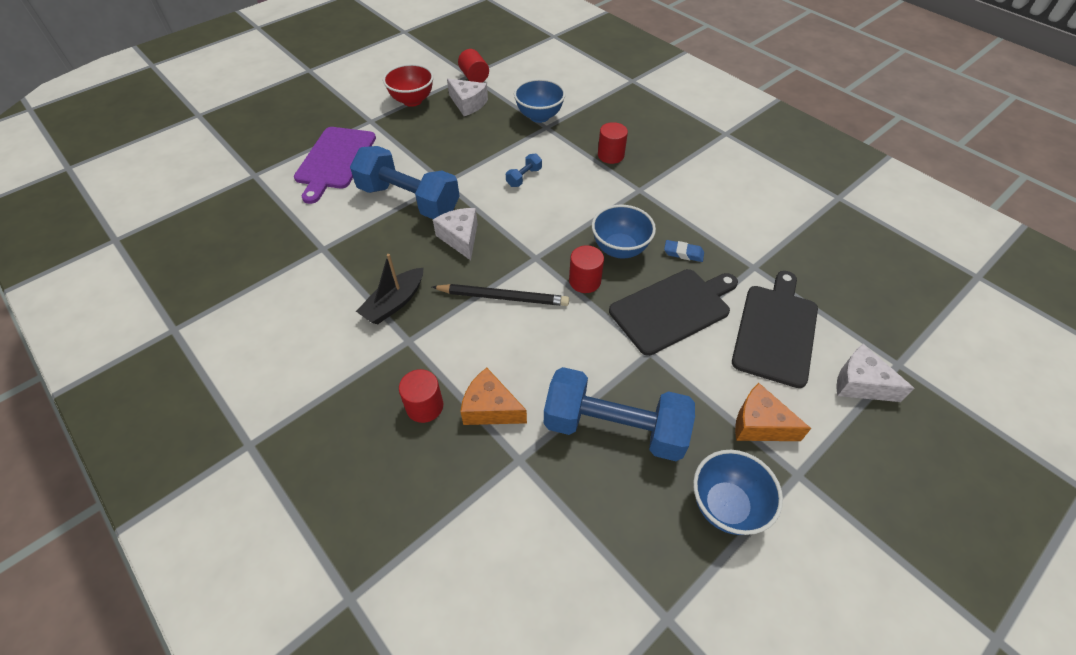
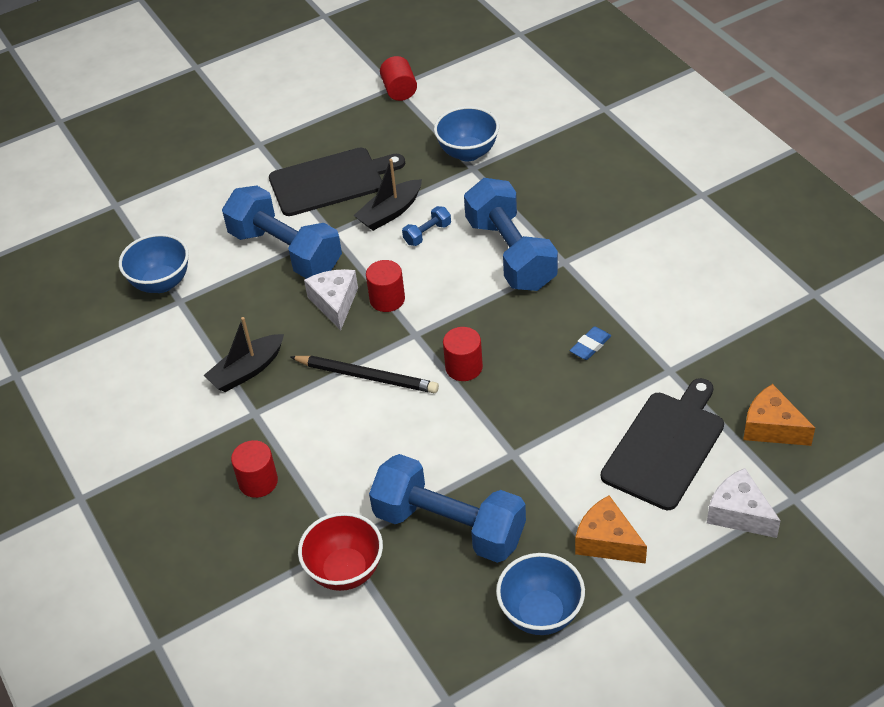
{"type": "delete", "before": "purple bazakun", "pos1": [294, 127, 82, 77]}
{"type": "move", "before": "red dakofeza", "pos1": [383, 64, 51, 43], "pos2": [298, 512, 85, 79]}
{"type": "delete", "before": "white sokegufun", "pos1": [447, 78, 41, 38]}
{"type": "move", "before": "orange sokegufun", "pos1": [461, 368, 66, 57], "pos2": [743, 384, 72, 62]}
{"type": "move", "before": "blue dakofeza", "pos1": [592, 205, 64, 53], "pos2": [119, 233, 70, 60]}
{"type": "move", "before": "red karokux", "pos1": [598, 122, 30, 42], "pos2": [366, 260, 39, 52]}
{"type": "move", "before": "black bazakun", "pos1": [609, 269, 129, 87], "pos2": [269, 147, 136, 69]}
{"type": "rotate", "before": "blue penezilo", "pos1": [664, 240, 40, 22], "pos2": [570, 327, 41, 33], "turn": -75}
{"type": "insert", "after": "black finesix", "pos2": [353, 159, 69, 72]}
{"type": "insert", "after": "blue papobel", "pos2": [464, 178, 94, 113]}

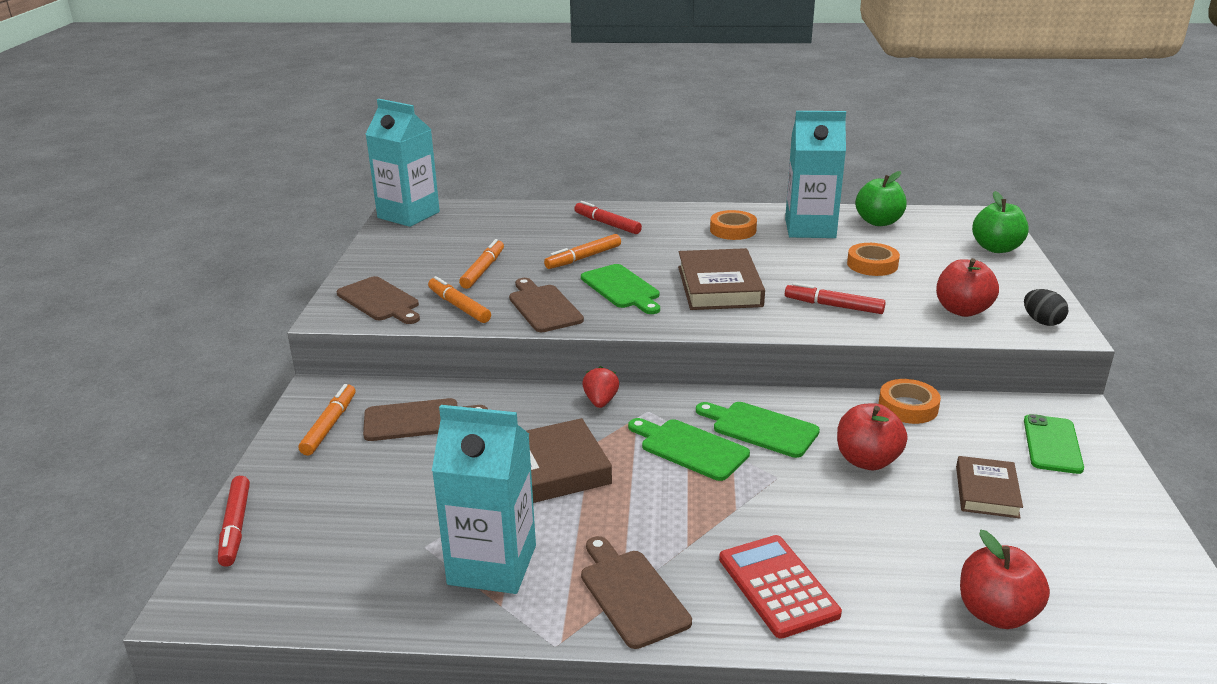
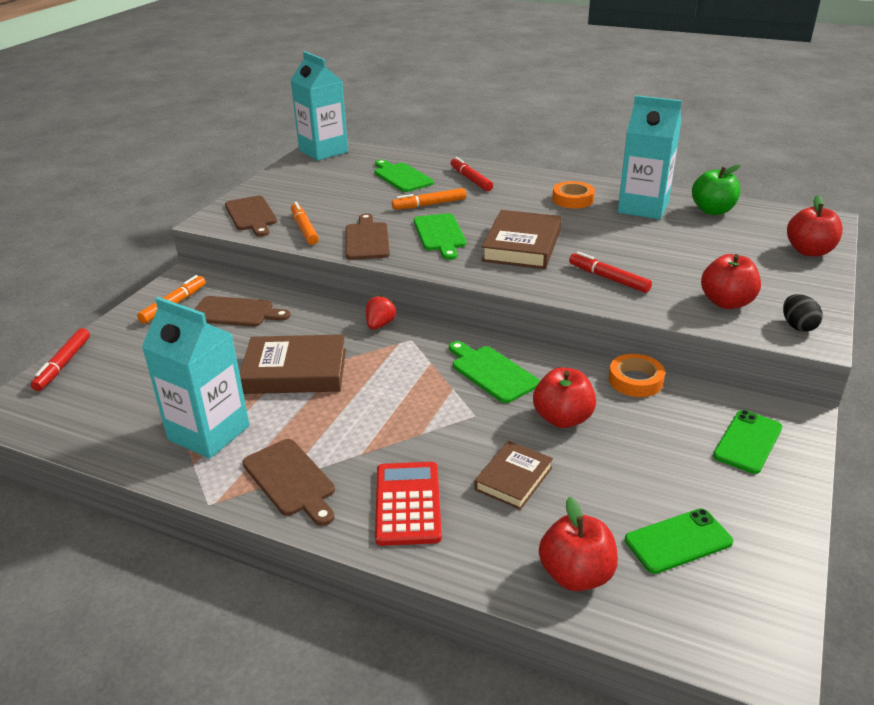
{"type": "delete", "before": "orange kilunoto", "pos1": [459, 239, 45, 50]}
{"type": "rotate", "before": "brown bazakun", "pos1": [581, 536, 111, 113], "pos2": [242, 439, 93, 87], "turn": 150}
{"type": "move", "before": "green bazakun", "pos1": [628, 418, 122, 63], "pos2": [374, 159, 60, 33]}
{"type": "delete", "before": "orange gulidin", "pos1": [847, 243, 53, 33]}
{"type": "move", "before": "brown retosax", "pos1": [956, 456, 67, 62], "pos2": [474, 441, 79, 69]}
{"type": "recolor", "before": "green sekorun", "after": "red sekorun", "pos1": [972, 191, 57, 62], "pos2": [787, 195, 56, 62]}
{"type": "insert", "after": "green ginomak", "pos2": [625, 509, 108, 65]}

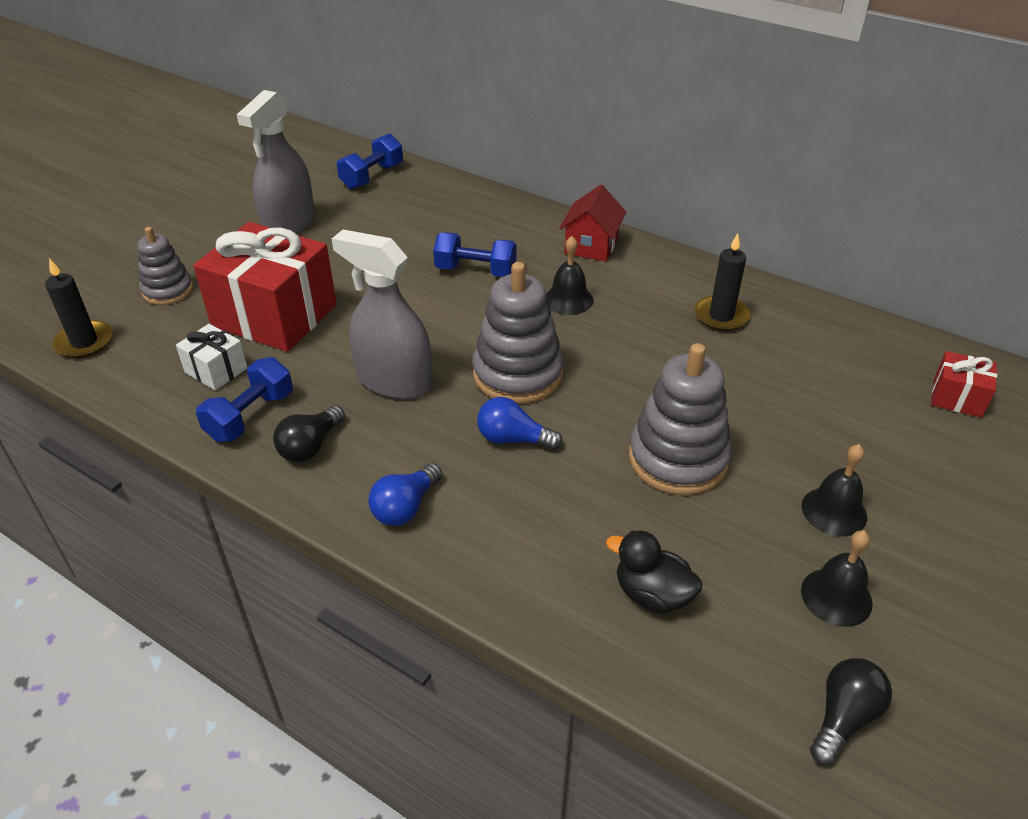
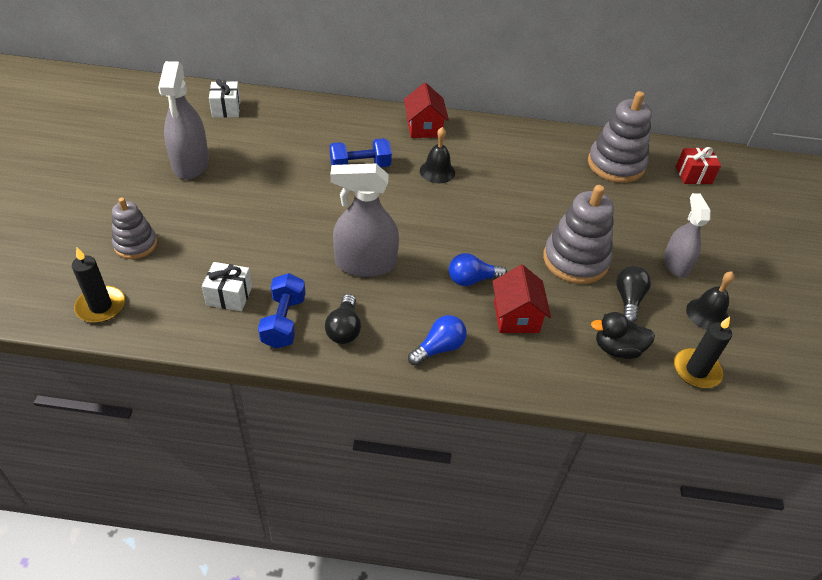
{"type": "delete", "before": "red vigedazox", "pos1": [193, 222, 144, 130]}
{"type": "replace", "before": "blue papobel", "after": "white vigedazox", "pos1": [337, 134, 66, 55], "pos2": [209, 79, 31, 39]}
{"type": "rotate", "before": "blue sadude", "pos1": [368, 463, 74, 63], "pos2": [408, 315, 59, 51], "turn": -135}
{"type": "move", "before": "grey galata", "pos1": [472, 262, 92, 142], "pos2": [588, 91, 64, 92]}
{"type": "move", "before": "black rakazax", "pos1": [694, 233, 56, 98], "pos2": [674, 316, 58, 72]}
{"type": "replace", "before": "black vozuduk", "after": "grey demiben", "pos1": [802, 444, 65, 92], "pos2": [663, 193, 48, 85]}
{"type": "move", "before": "black sadude", "pos1": [810, 658, 82, 107], "pos2": [616, 266, 35, 56]}
{"type": "insert", "after": "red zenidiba", "pos2": [492, 265, 59, 68]}

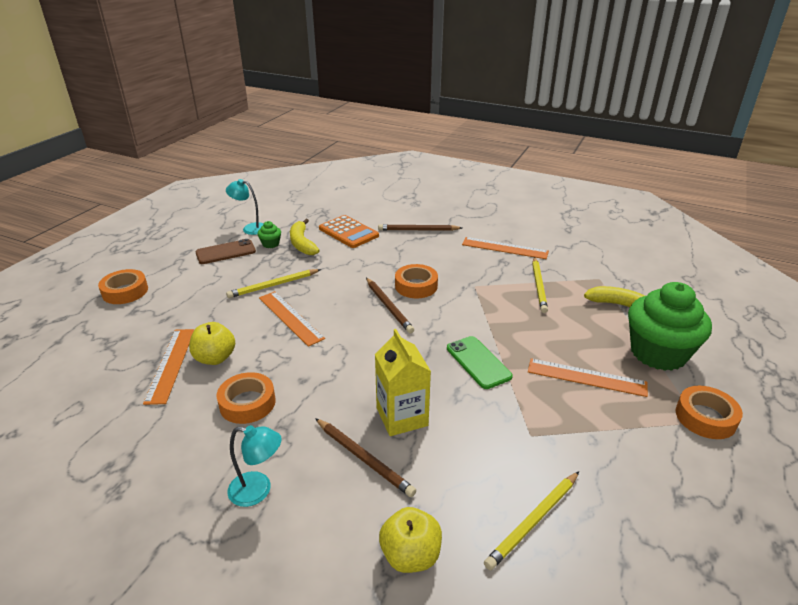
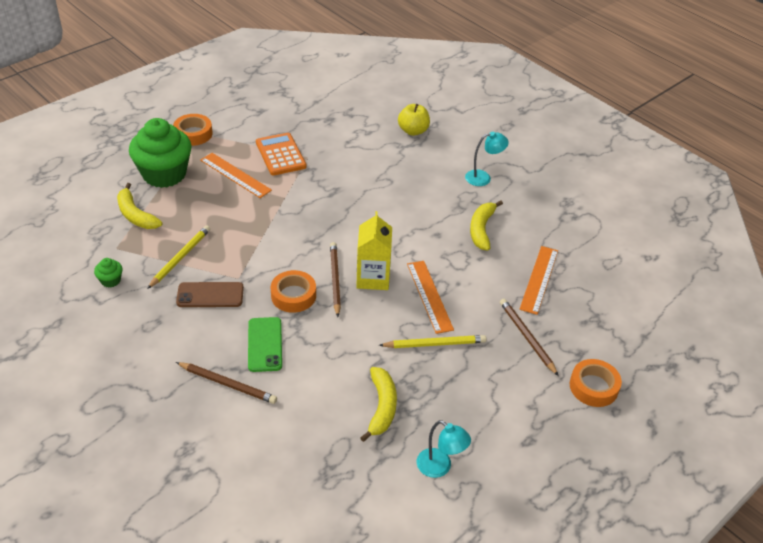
{"type": "delete", "before": "yellow sekorun", "pos1": [189, 322, 46, 43]}
{"type": "move", "before": "brown ginomak", "pos1": [196, 239, 60, 25], "pos2": [176, 282, 68, 25]}
{"type": "replace", "before": "orange gulidin", "after": "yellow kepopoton", "pos1": [217, 372, 59, 52], "pos2": [470, 200, 33, 51]}
{"type": "rotate", "before": "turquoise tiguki", "pos1": [228, 425, 54, 82], "pos2": [465, 132, 44, 54], "turn": 135}
{"type": "move", "before": "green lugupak", "pos1": [258, 221, 23, 27], "pos2": [94, 258, 29, 30]}
{"type": "move", "before": "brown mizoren", "pos1": [315, 418, 101, 79], "pos2": [500, 299, 58, 77]}
{"type": "move", "before": "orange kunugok", "pos1": [319, 215, 60, 33], "pos2": [256, 133, 51, 42]}
{"type": "move", "before": "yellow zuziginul", "pos1": [375, 329, 56, 107], "pos2": [356, 211, 36, 79]}
{"type": "move", "before": "green ginomak", "pos1": [447, 336, 66, 53], "pos2": [248, 317, 34, 55]}
{"type": "delete", "before": "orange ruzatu", "pos1": [462, 237, 87, 22]}
{"type": "delete", "before": "yellow mizoren", "pos1": [484, 472, 95, 98]}

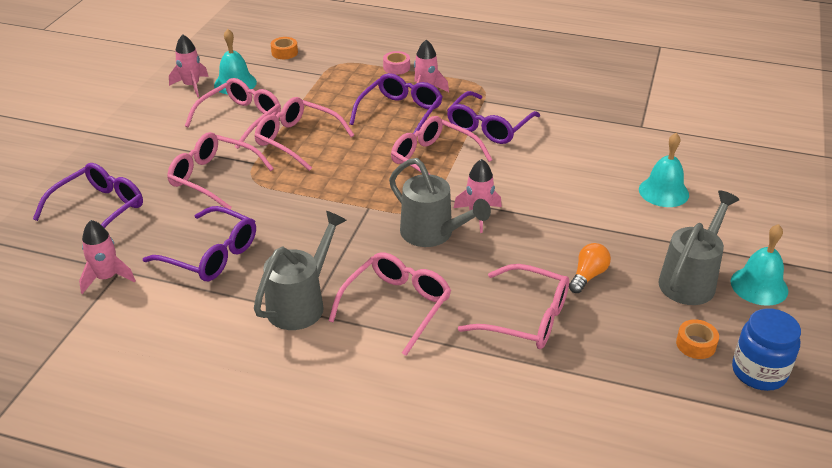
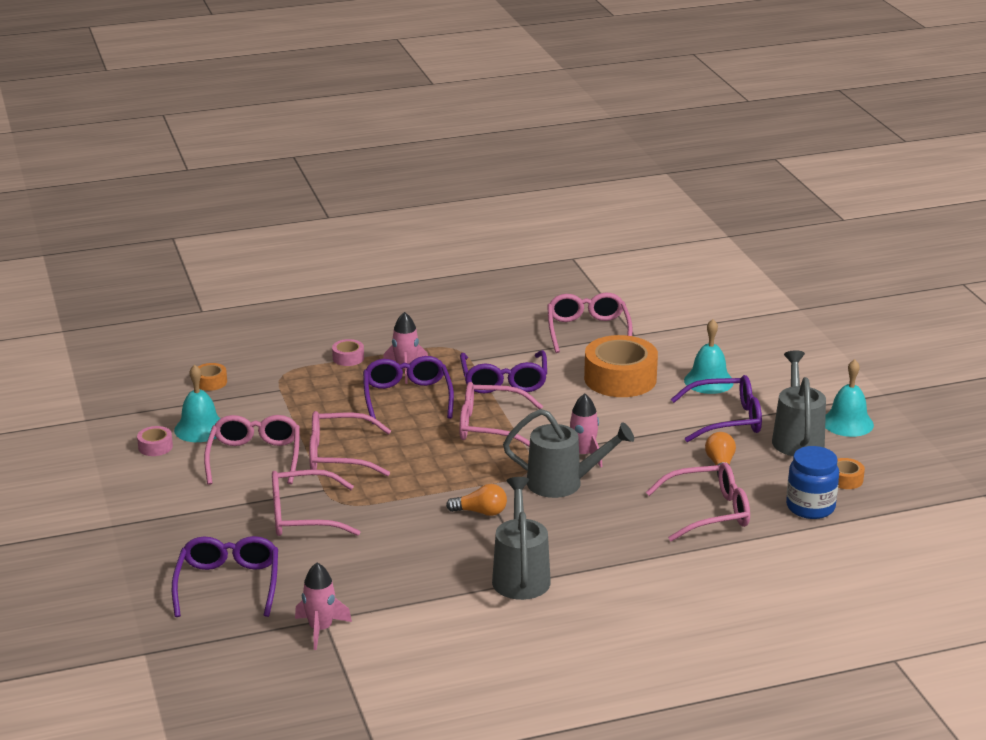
{"type": "move", "before": "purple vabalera", "pos1": [143, 206, 113, 75], "pos2": [671, 375, 91, 67]}
{"type": "replace", "before": "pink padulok", "after": "pink gulidin", "pos1": [169, 35, 40, 62], "pos2": [137, 426, 36, 30]}
{"type": "move", "before": "pink vabalera", "pos1": [329, 252, 122, 104], "pos2": [547, 292, 86, 61]}
{"type": "move", "before": "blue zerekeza", "pos1": [732, 308, 69, 83], "pos2": [786, 446, 53, 73]}
{"type": "insert", "after": "orange sadude", "pos2": [446, 484, 61, 32]}
{"type": "insert", "after": "orange gulidin", "pos2": [584, 335, 74, 62]}

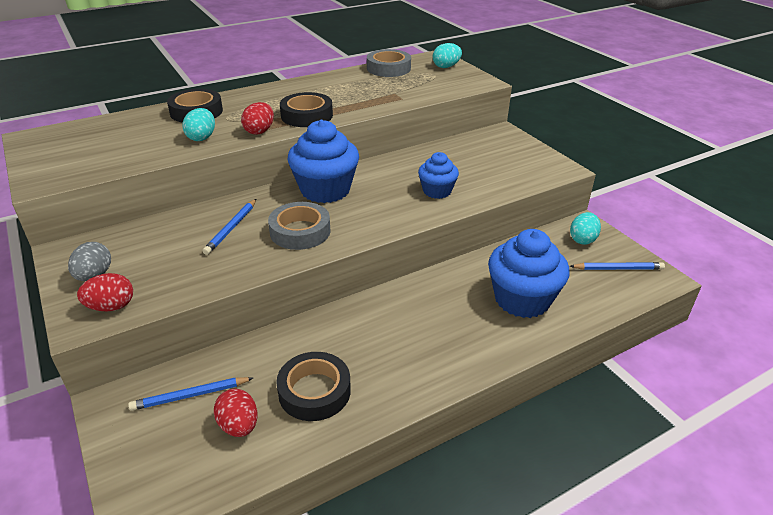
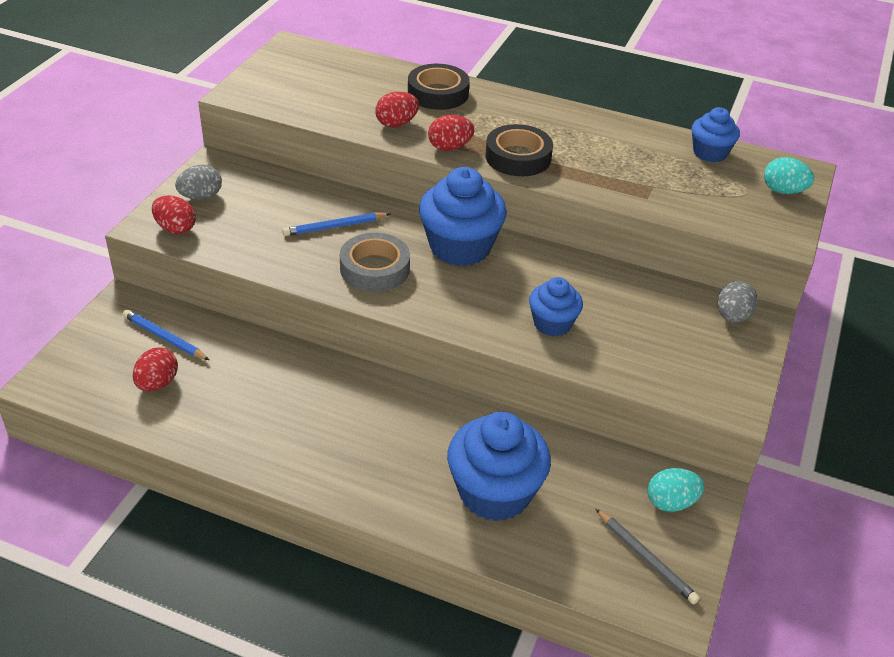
{"type": "recolor", "before": "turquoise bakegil", "after": "red bakegil", "pos1": [182, 108, 33, 33], "pos2": [375, 91, 44, 37]}
{"type": "delete", "before": "black gulidin", "pos1": [276, 352, 75, 69]}
{"type": "replace", "before": "grey gulidin", "after": "blue lugupak", "pos1": [367, 49, 44, 28], "pos2": [692, 107, 48, 55]}
{"type": "recolor", "before": "blue mizoren", "after": "grey mizoren", "pos1": [570, 262, 95, 8], "pos2": [595, 508, 105, 96]}
{"type": "insert", "after": "grey bakegil", "pos2": [718, 281, 40, 42]}

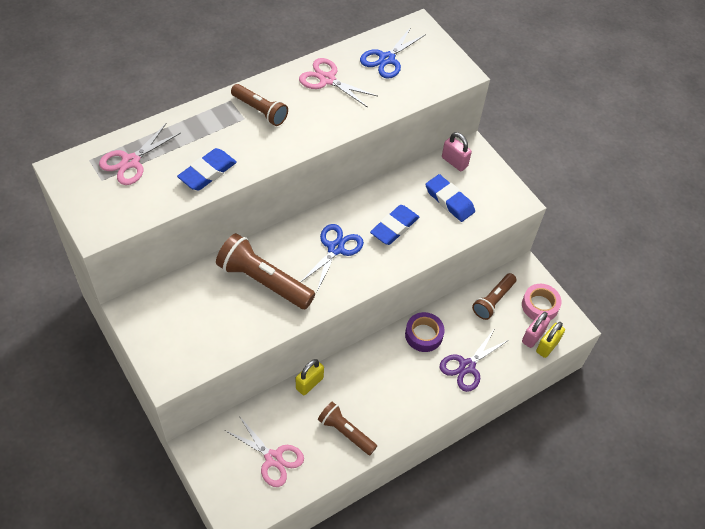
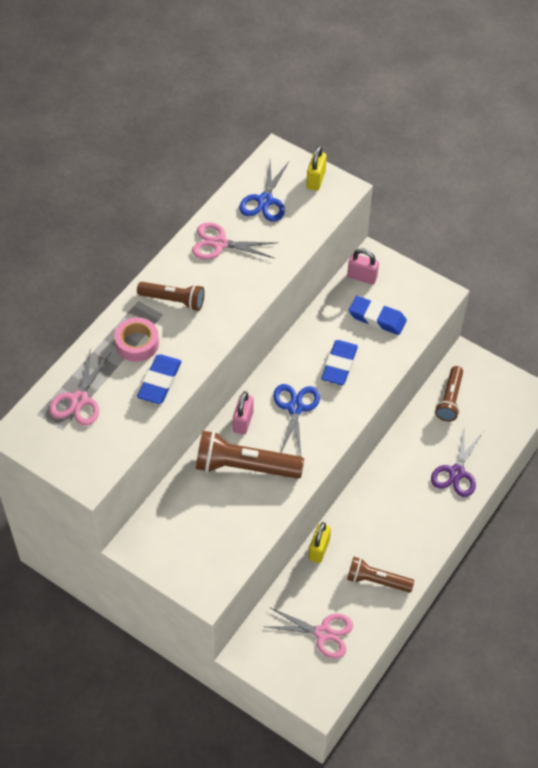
{"type": "delete", "before": "purple gulidin", "pos1": [405, 312, 40, 40]}
{"type": "move", "before": "pink gulidin", "pos1": [522, 284, 40, 36], "pos2": [114, 317, 45, 45]}
{"type": "move", "before": "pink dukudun", "pos1": [522, 312, 28, 36], "pos2": [233, 391, 21, 44]}
{"type": "move", "before": "yellow dukudun", "pos1": [536, 322, 29, 36], "pos2": [306, 146, 21, 45]}

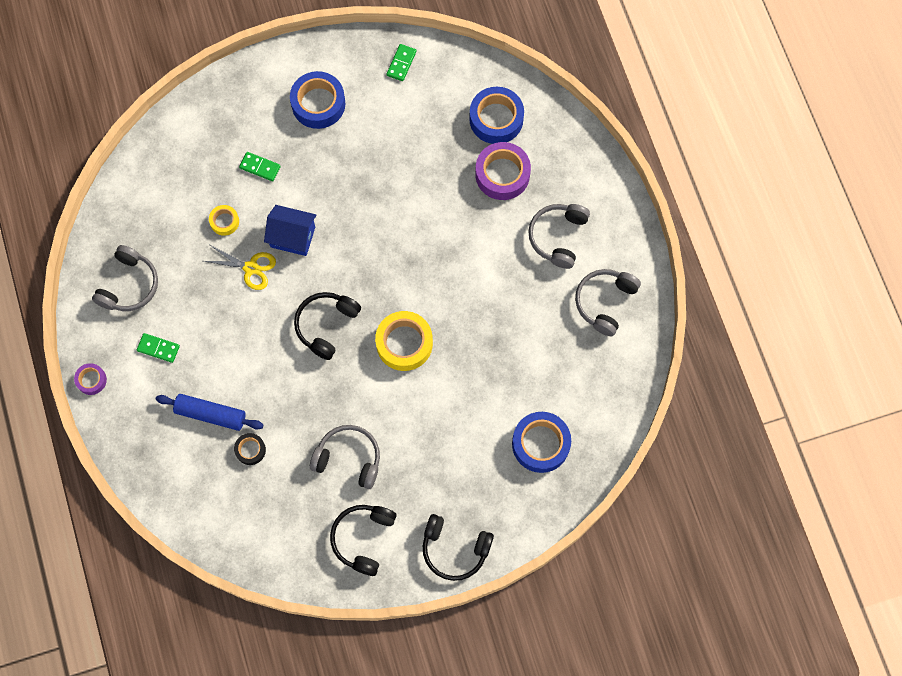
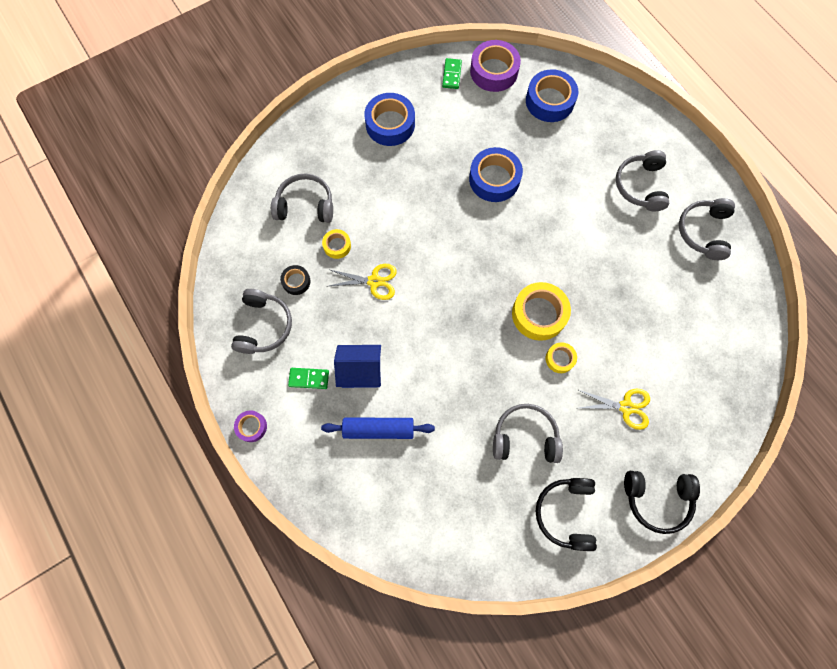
{"type": "move", "before": "black gulidin", "pos1": [234, 433, 32, 32], "pos2": [280, 265, 31, 30]}
{"type": "delete", "before": "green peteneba", "pos1": [239, 152, 42, 29]}
{"type": "move", "before": "blue zenidiba", "pos1": [264, 205, 53, 51], "pos2": [334, 345, 47, 43]}
{"type": "delete", "before": "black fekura", "pos1": [294, 292, 67, 68]}
{"type": "move", "before": "purple gulidin", "pos1": [475, 142, 56, 58], "pos2": [470, 40, 51, 52]}
{"type": "move", "before": "blue gulidin", "pos1": [512, 412, 59, 61], "pos2": [469, 147, 54, 55]}
{"type": "insert", "after": "grey fekura", "pos2": [271, 174, 62, 49]}
{"type": "insert", "after": "yellow gulidin", "pos2": [546, 342, 31, 31]}
{"type": "insert", "after": "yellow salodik", "pos2": [579, 389, 71, 41]}

